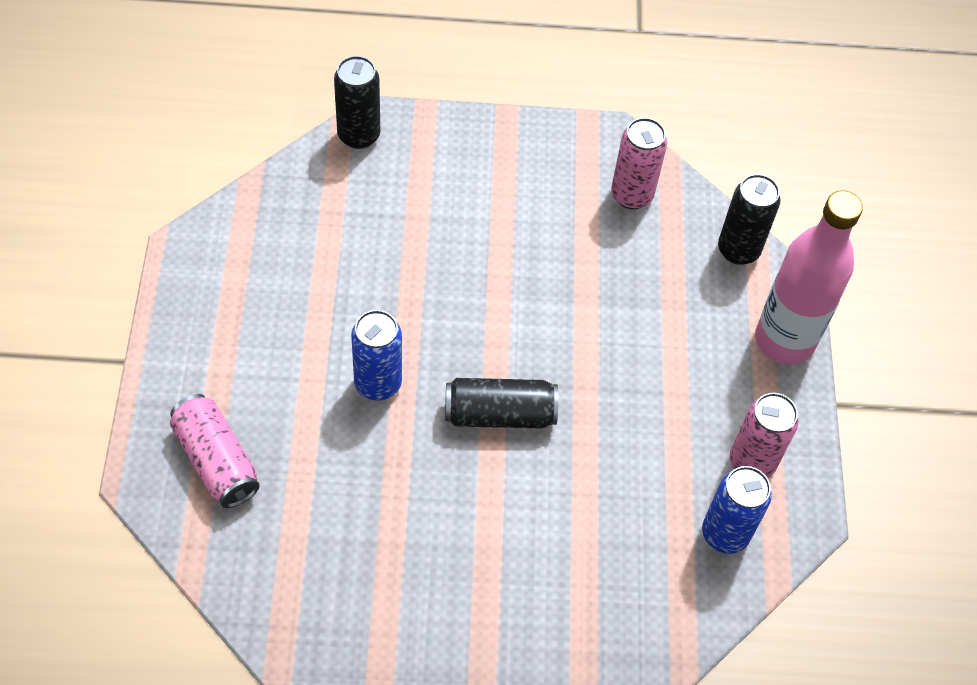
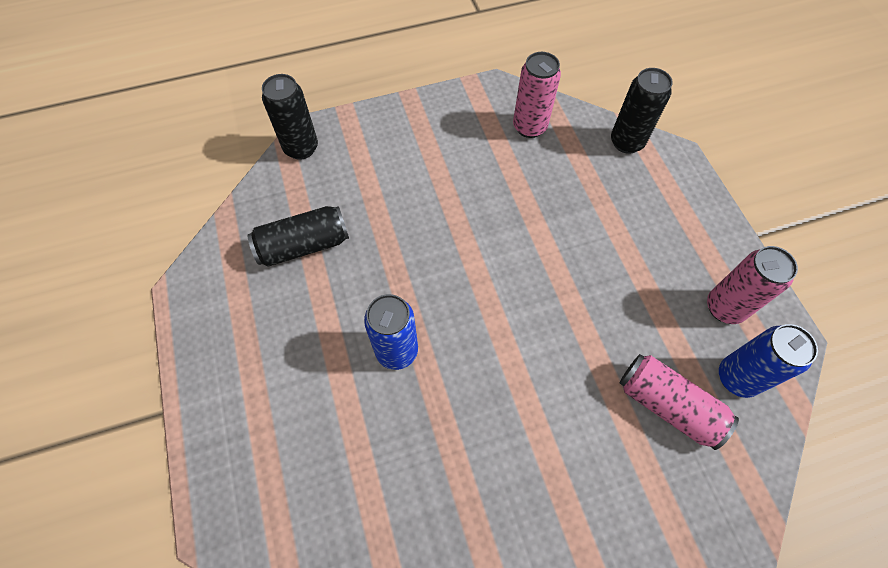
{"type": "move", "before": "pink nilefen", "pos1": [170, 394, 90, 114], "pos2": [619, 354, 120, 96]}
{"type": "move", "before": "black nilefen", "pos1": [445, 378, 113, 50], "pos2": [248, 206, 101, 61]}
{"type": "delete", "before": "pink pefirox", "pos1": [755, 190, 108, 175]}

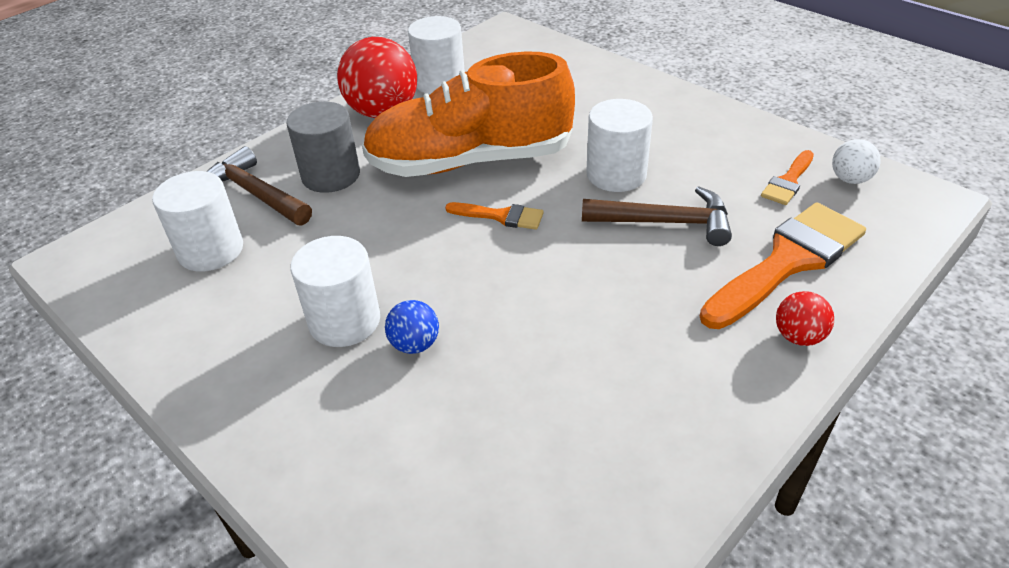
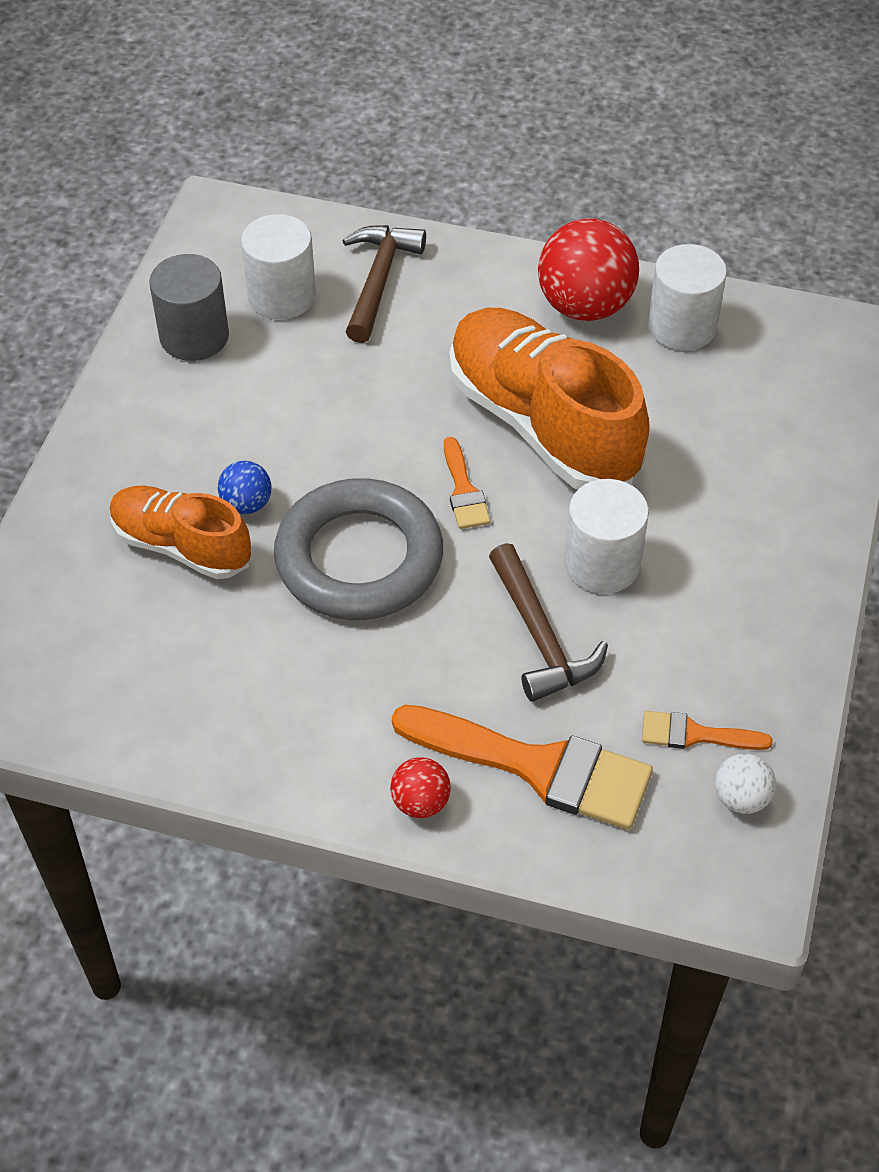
{"type": "move", "before": "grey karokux", "pos1": [287, 101, 73, 92], "pos2": [149, 254, 80, 107]}
{"type": "delete", "before": "white karokux", "pos1": [290, 236, 90, 111]}
{"type": "insert", "after": "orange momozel", "pos2": [110, 485, 141, 94]}
{"type": "insert", "after": "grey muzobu", "pos2": [274, 478, 169, 142]}

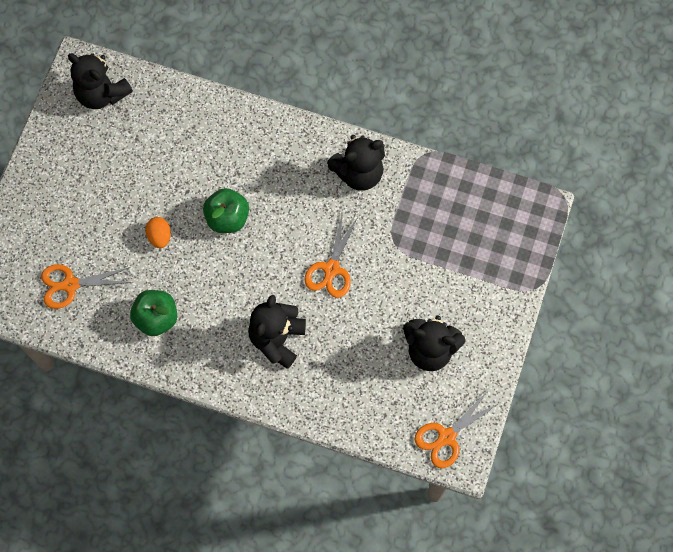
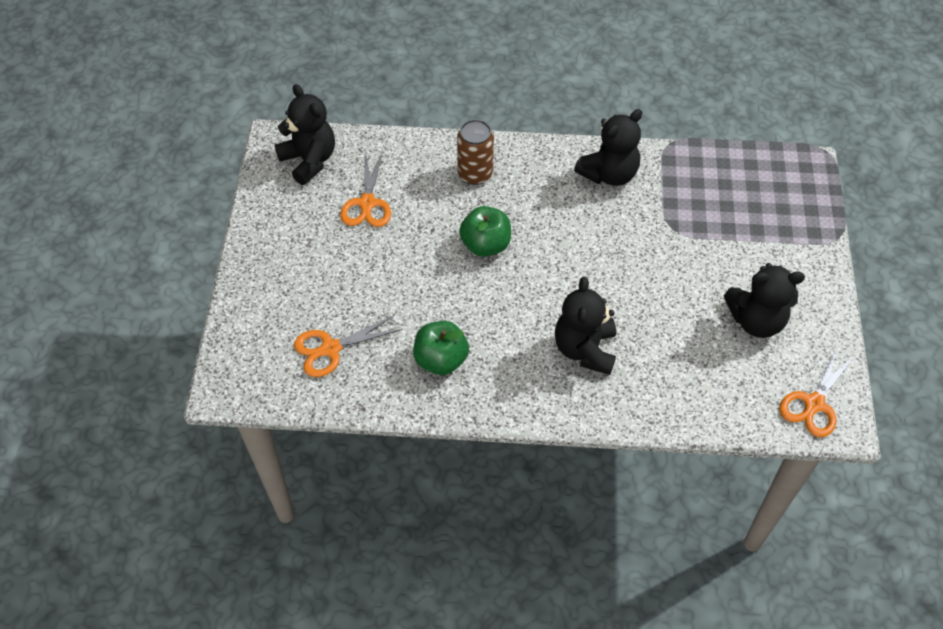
{"type": "rotate", "before": "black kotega", "pos1": [68, 53, 65, 56], "pos2": [275, 84, 60, 101], "turn": -150}
{"type": "delete", "before": "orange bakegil", "pos1": [145, 217, 26, 31]}
{"type": "move", "before": "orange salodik", "pos1": [305, 211, 53, 87], "pos2": [340, 151, 51, 76]}
{"type": "insert", "after": "brown nilefen", "pos2": [457, 119, 37, 66]}

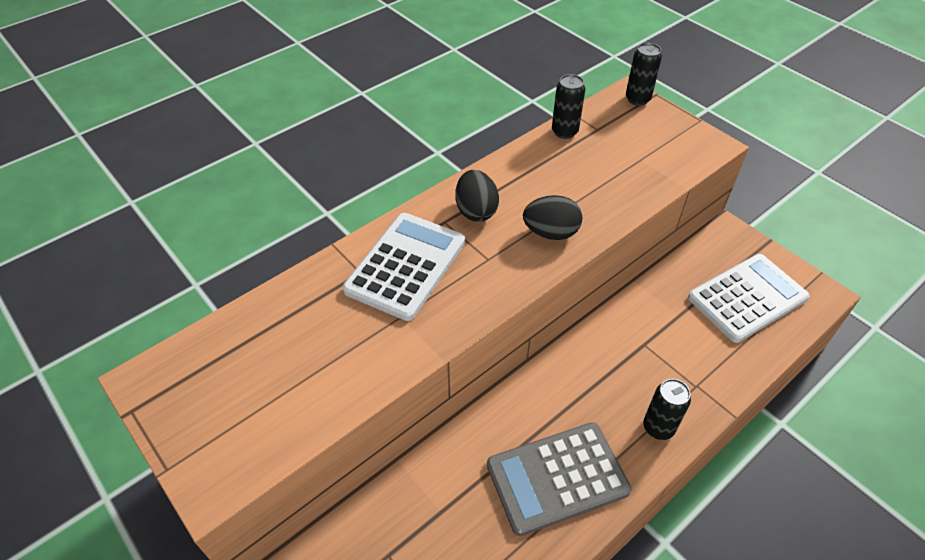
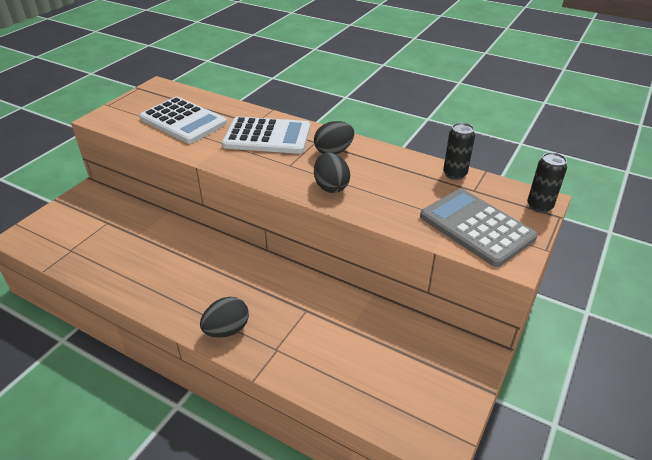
{"type": "move", "before": "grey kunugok", "pos1": [487, 422, 145, 114], "pos2": [420, 188, 118, 79]}
{"type": "replace", "before": "black nilefen", "after": "black bakegil", "pos1": [643, 379, 48, 61], "pos2": [200, 297, 49, 41]}
{"type": "move", "before": "white kunugok", "pos1": [688, 254, 122, 89], "pos2": [139, 97, 88, 47]}

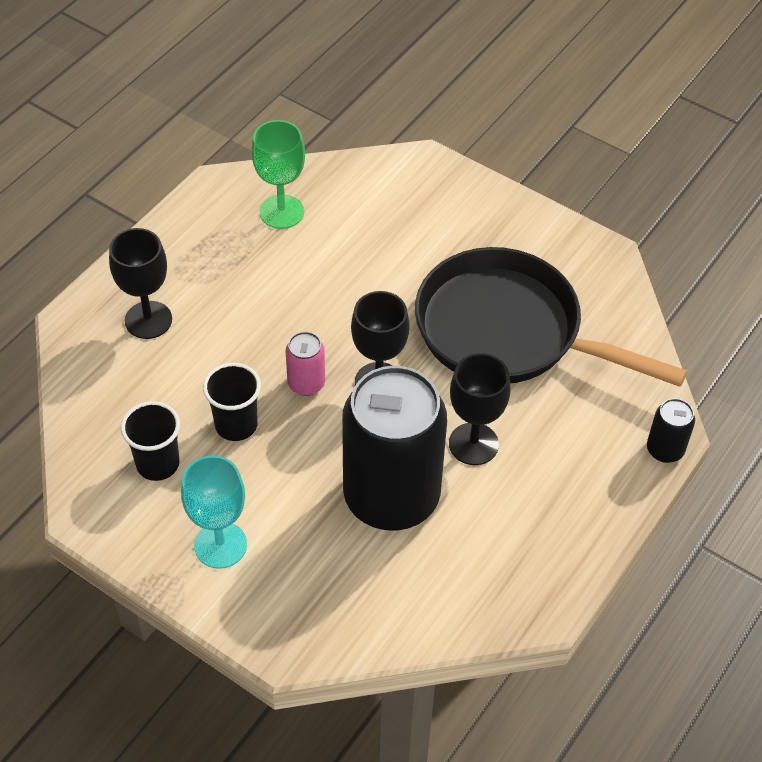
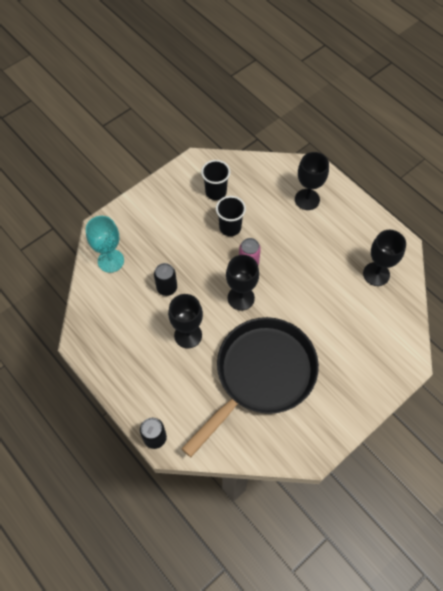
{"type": "move", "before": "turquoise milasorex", "pos1": [181, 455, 66, 114], "pos2": [86, 216, 38, 57]}
{"type": "recolor", "before": "green milasorex", "after": "black milasorex", "pos1": [252, 120, 53, 109], "pos2": [363, 230, 43, 56]}
{"type": "resize", "before": "black nilefen", "pos1": [342, 366, 105, 165], "pos2": [154, 263, 23, 33], "scale": 0.41}

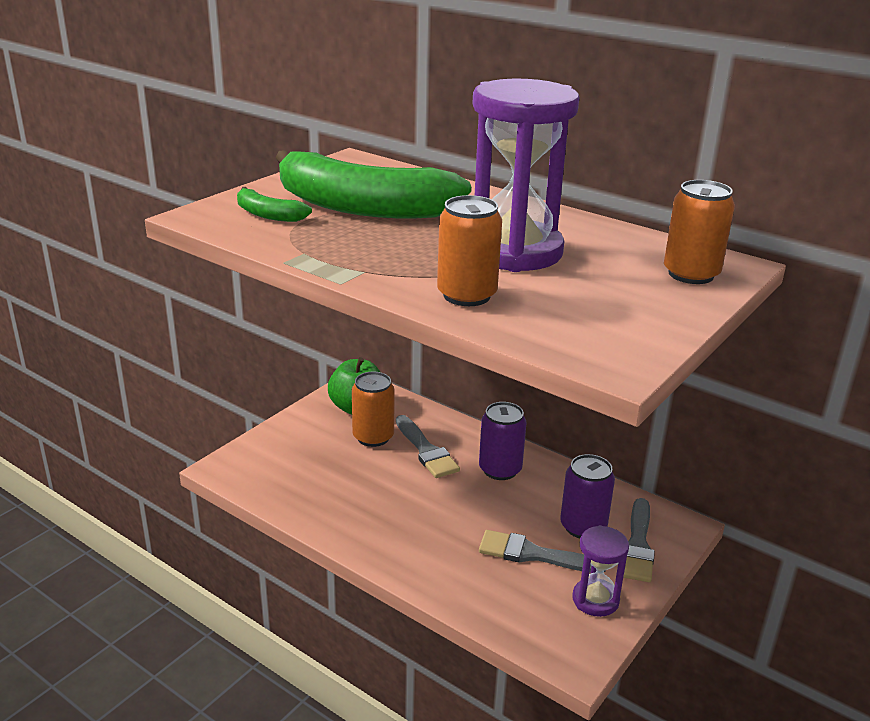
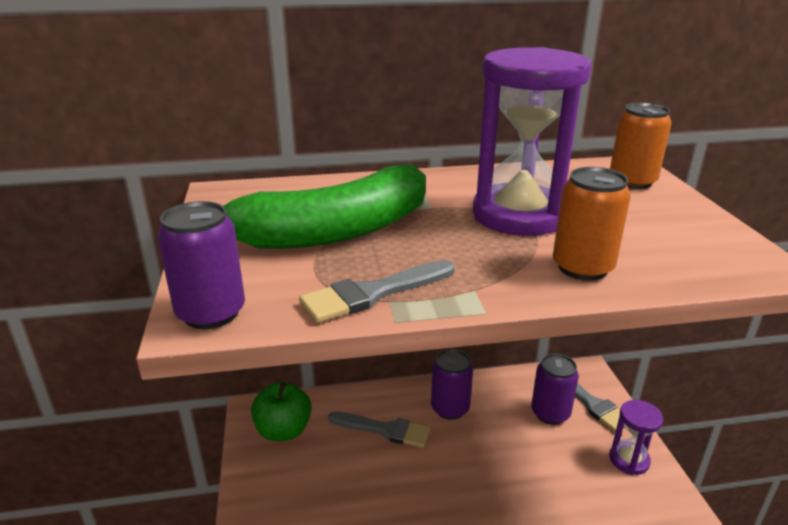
{"type": "delete", "before": "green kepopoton", "pos1": [237, 187, 75, 35]}
{"type": "delete", "before": "orange nilefen", "pos1": [352, 372, 43, 75]}
{"type": "move", "before": "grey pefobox", "pos1": [479, 530, 127, 43], "pos2": [299, 260, 156, 63]}
{"type": "insert", "after": "purple nilefen", "pos2": [157, 201, 88, 128]}

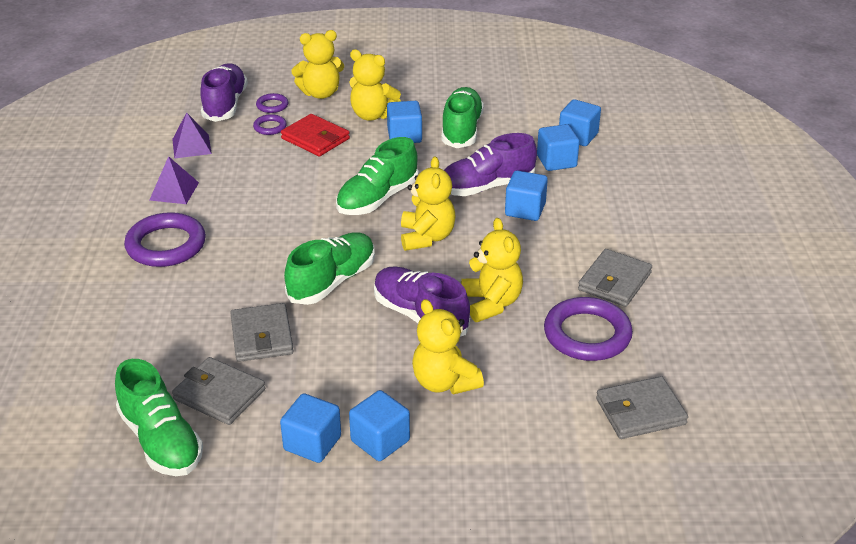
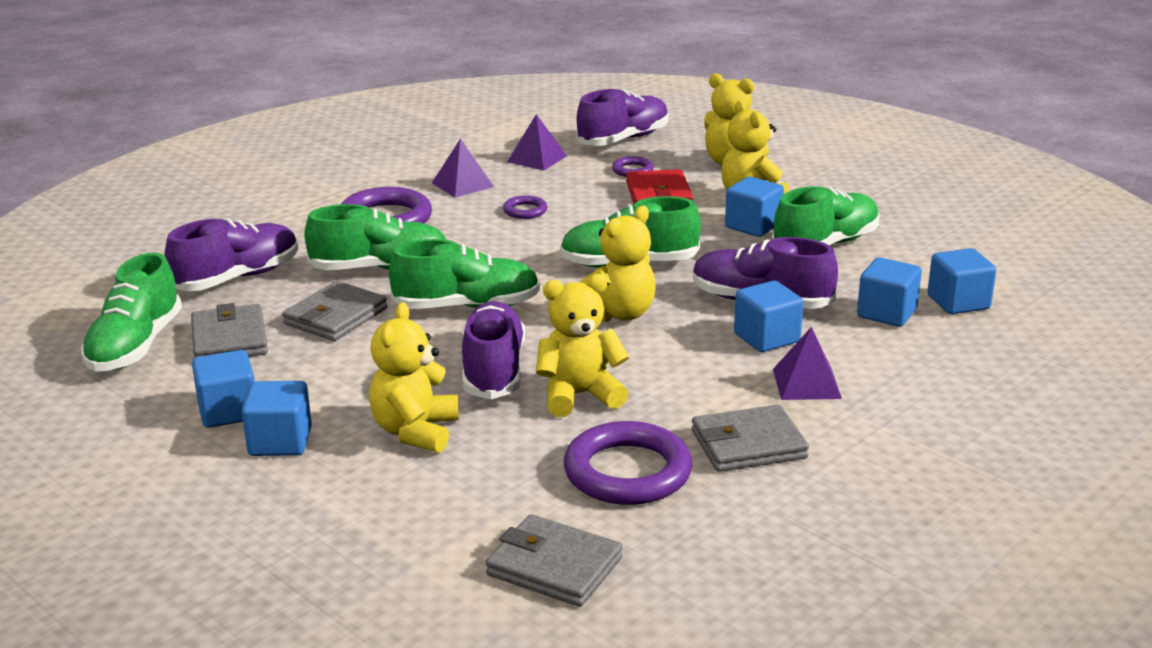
{"type": "move", "before": "purple muzobu", "pos1": [256, 93, 32, 20], "pos2": [503, 195, 44, 24]}
{"type": "rotate", "before": "yellow kotega", "pos1": [461, 218, 62, 104], "pos2": [536, 274, 93, 143], "turn": -135}
{"type": "insert", "after": "purple momozel", "pos2": [165, 218, 133, 73]}
{"type": "insert", "after": "green momozel", "pos2": [304, 204, 142, 66]}
{"type": "insert", "after": "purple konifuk", "pos2": [773, 327, 69, 73]}

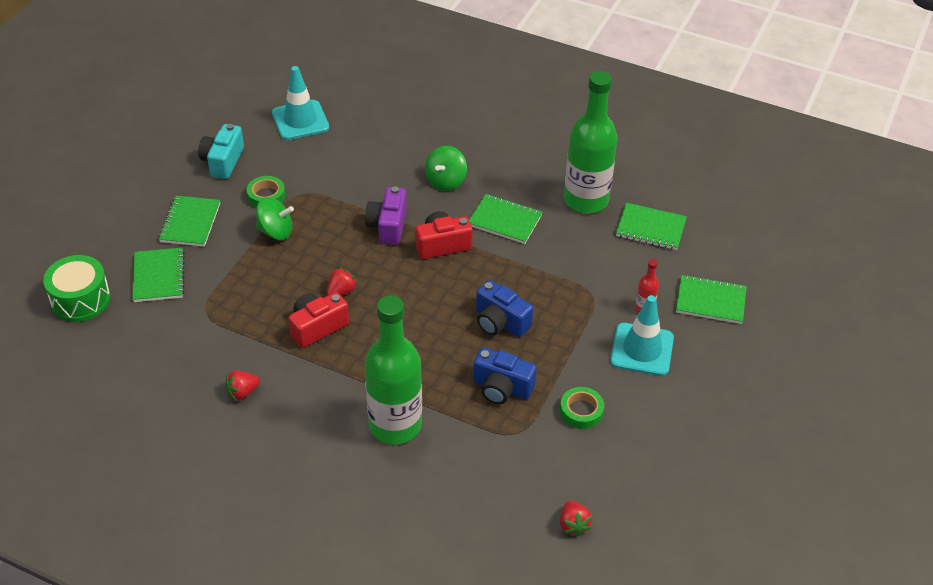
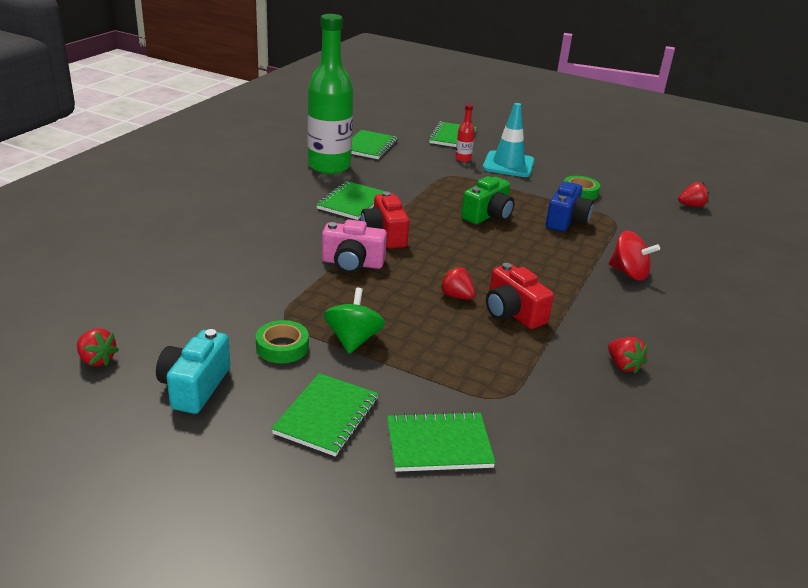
{"type": "delete", "before": "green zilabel", "pos1": [43, 255, 68, 67]}
{"type": "rotate", "before": "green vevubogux", "pos1": [158, 196, 62, 51], "pos2": [271, 373, 108, 84], "turn": -75}
{"type": "rotate", "before": "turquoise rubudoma", "pos1": [198, 124, 46, 55], "pos2": [156, 329, 74, 85], "turn": 90}
{"type": "delete", "before": "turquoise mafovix", "pos1": [272, 66, 57, 74]}
{"type": "recolor", "before": "purple rubudoma", "after": "pink rubudoma", "pos1": [365, 186, 42, 59], "pos2": [322, 220, 65, 53]}
{"type": "replace", "before": "green pefirox", "after": "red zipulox", "pos1": [365, 295, 57, 149], "pos2": [609, 231, 51, 50]}
{"type": "delete", "before": "green zipulox", "pos1": [425, 146, 42, 45]}
{"type": "recolor", "before": "blue rubudoma", "after": "green rubudoma", "pos1": [476, 280, 57, 57], "pos2": [461, 176, 54, 48]}
{"type": "insert", "after": "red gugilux", "pos2": [77, 328, 42, 38]}

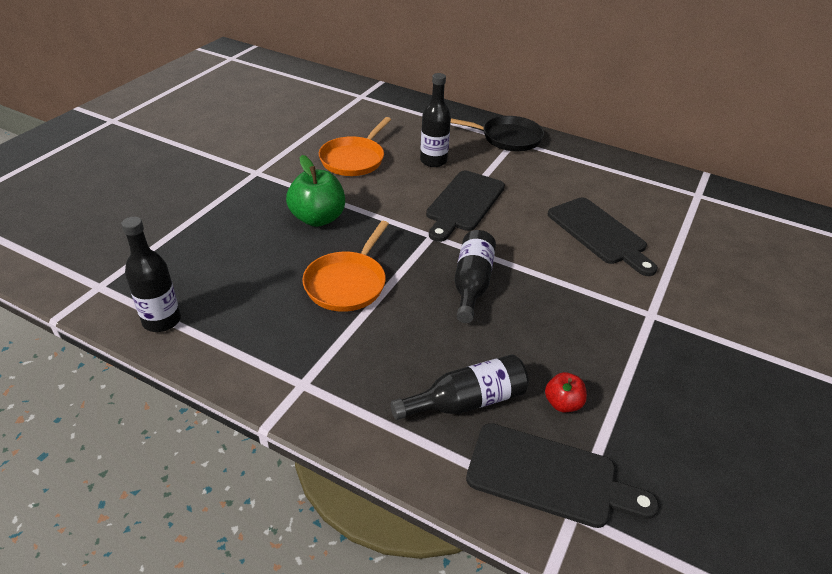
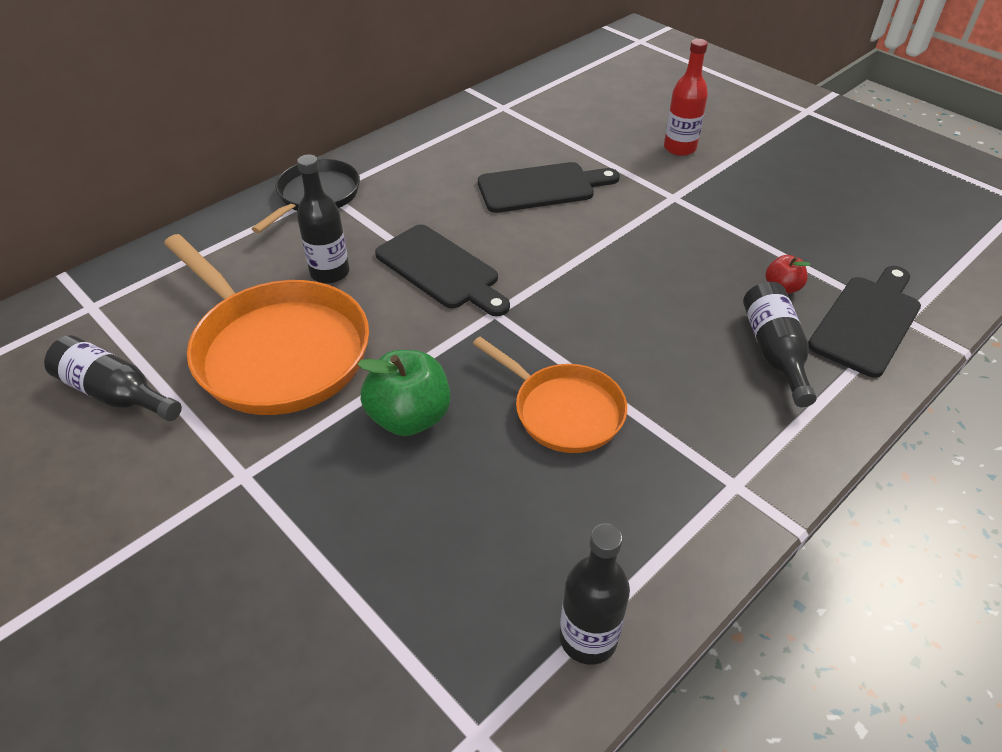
{"type": "resize", "before": "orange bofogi", "pos1": [319, 117, 72, 59], "pos2": [164, 234, 205, 181], "scale": 1.7}
{"type": "move", "before": "black pefirox", "pos1": [454, 230, 42, 93], "pos2": [44, 335, 138, 86]}
{"type": "insert", "after": "red pefirox", "pos2": [664, 39, 44, 117]}

